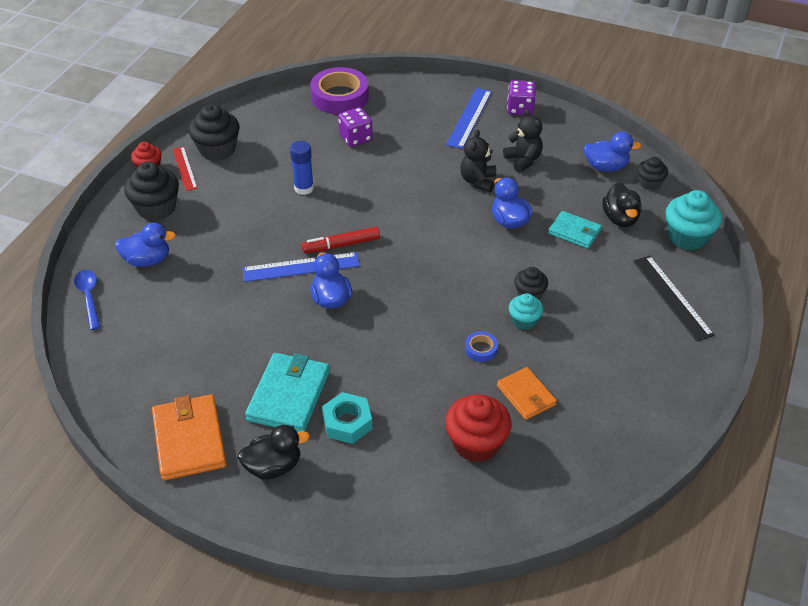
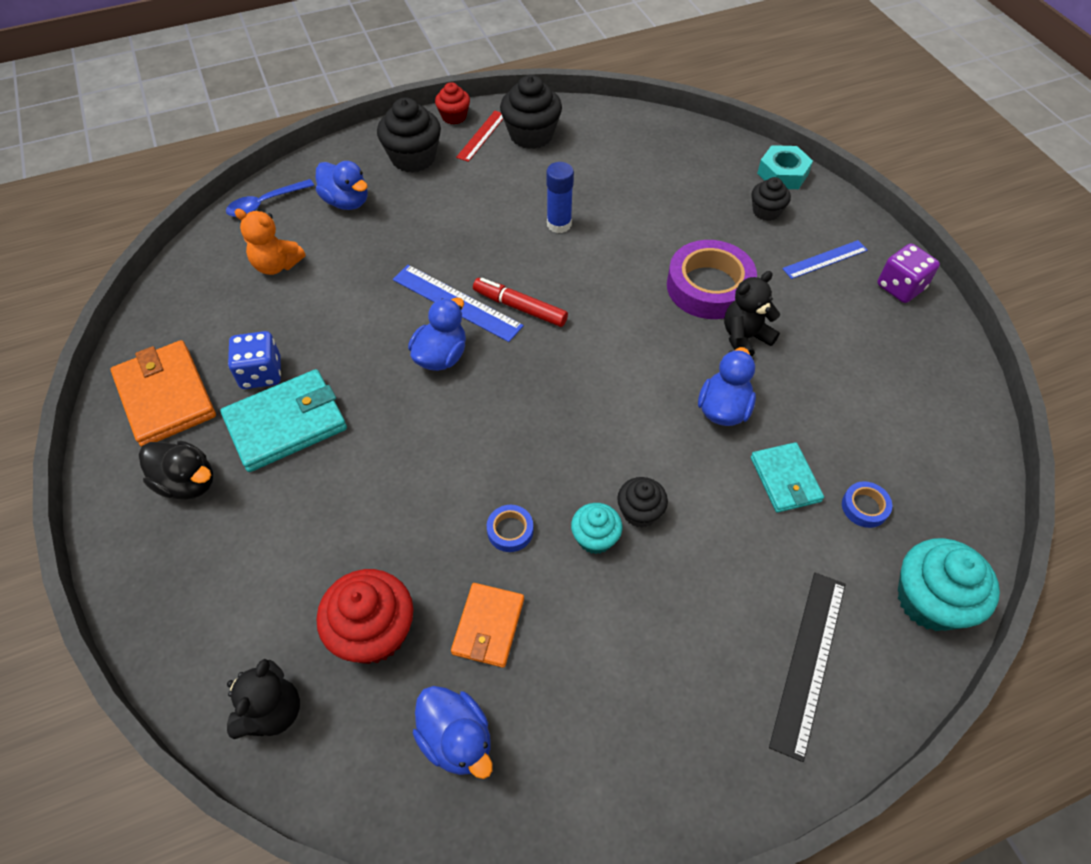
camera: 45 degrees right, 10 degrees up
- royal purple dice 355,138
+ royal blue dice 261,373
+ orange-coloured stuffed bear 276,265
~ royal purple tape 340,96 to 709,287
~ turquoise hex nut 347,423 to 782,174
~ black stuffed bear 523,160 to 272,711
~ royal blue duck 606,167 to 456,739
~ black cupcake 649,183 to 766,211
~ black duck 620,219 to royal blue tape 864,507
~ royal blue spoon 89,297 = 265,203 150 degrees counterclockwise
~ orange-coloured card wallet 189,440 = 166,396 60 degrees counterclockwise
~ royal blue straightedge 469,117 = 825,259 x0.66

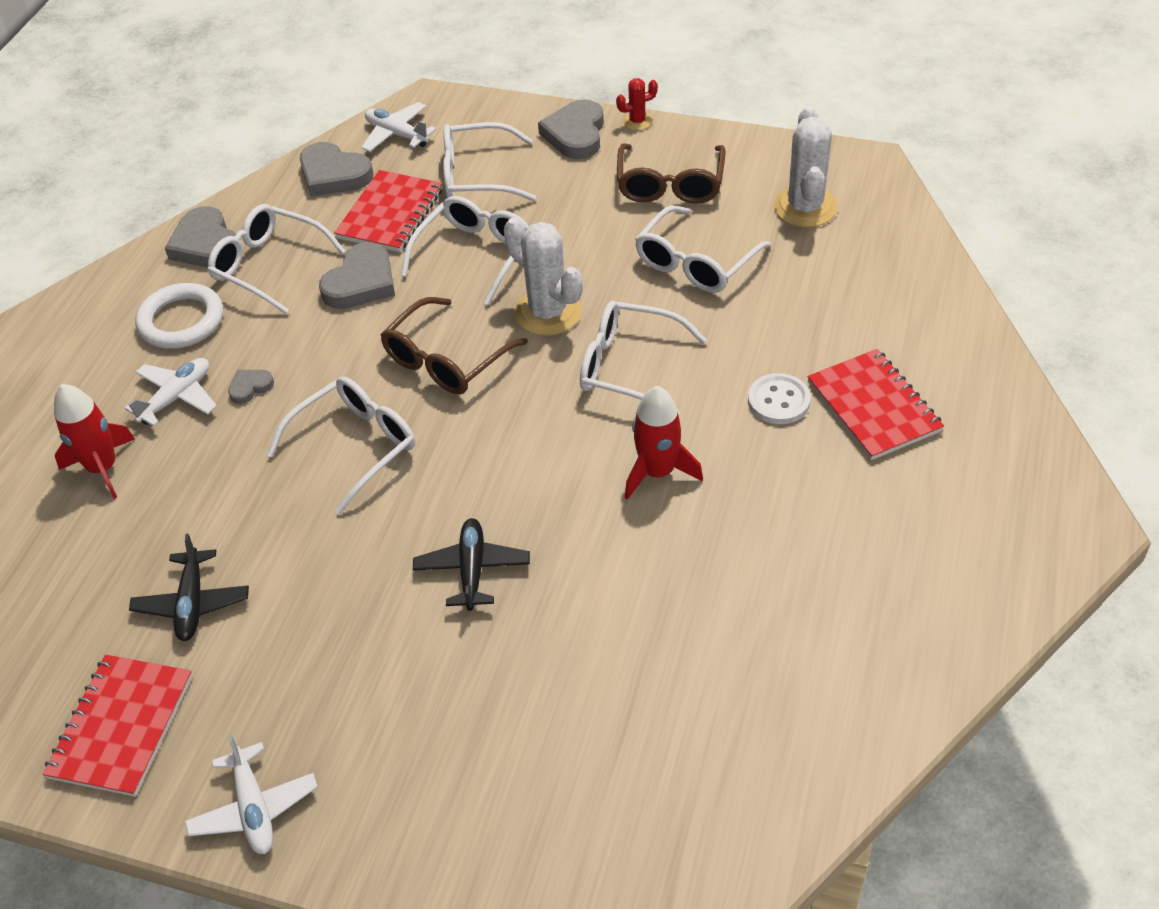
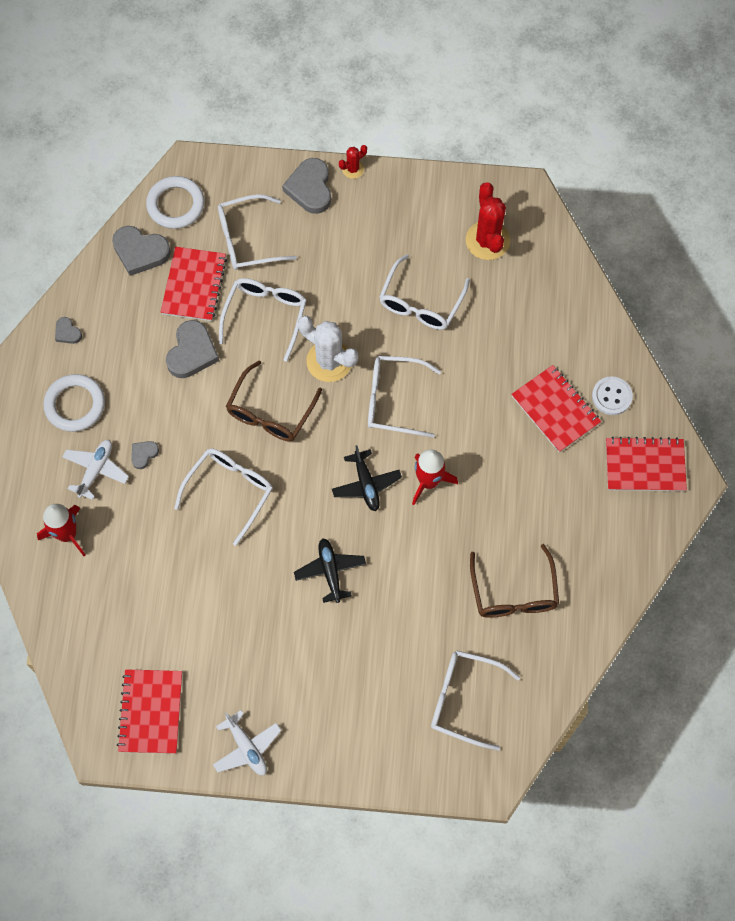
camera: 15 degrees left, 20 degrees up
+ red notebook 645,465
~ black aeroplane 192,603 to 366,484
~ white eyeglasses 269,266 to 464,699
~ dark brown eyeglasses 670,185 to 514,592
~ white shirt button 778,401 to 611,396
~ white aeroplane 397,134 to white ring 175,205
~ white saguaro cactus 805,207 to red saguaro cactus 487,240
~ grey heart 206,244 = 67,332 x0.51

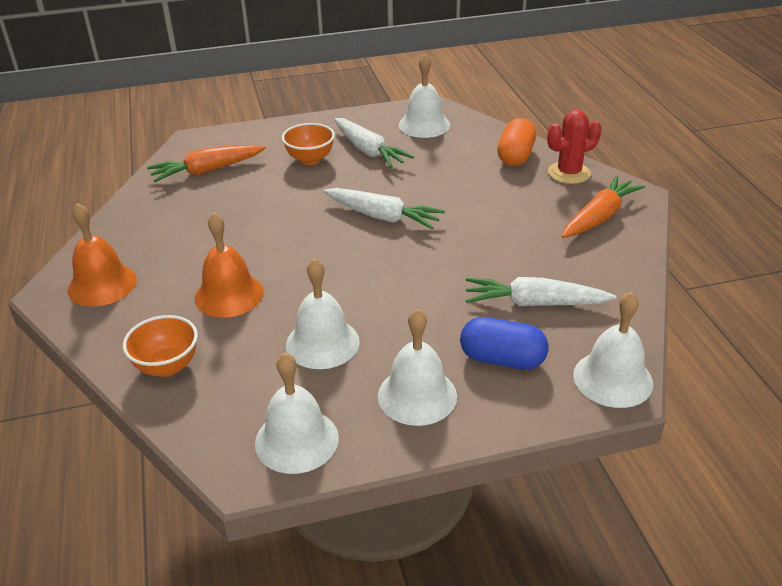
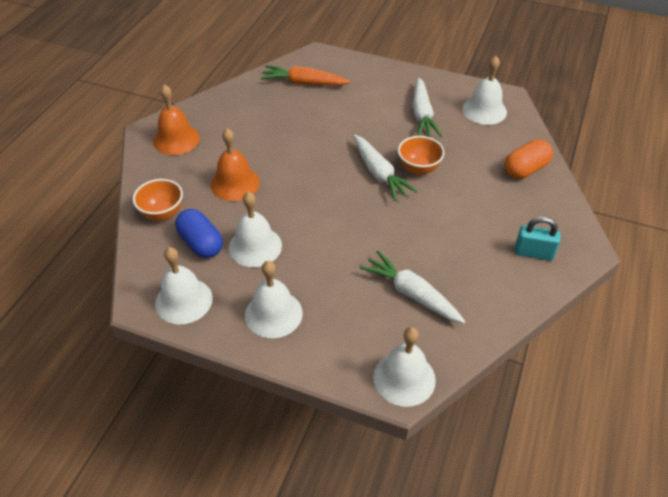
camera: 35 degrees right, 10 degrees up
- red saguaro cactus 569,173
~ orange-coloured bowl 310,159 to 418,168
~ royal blue pill shape 502,359 to 201,243
~ orange-coloured carrot 599,217 to turquoise padlock 533,253

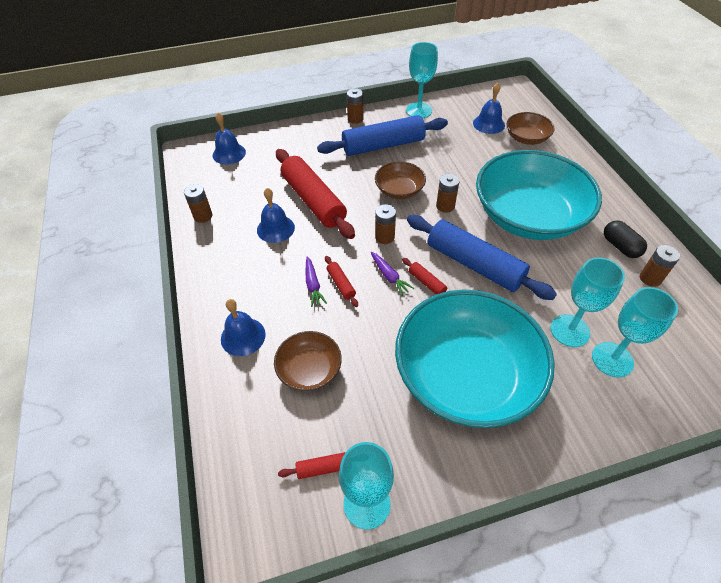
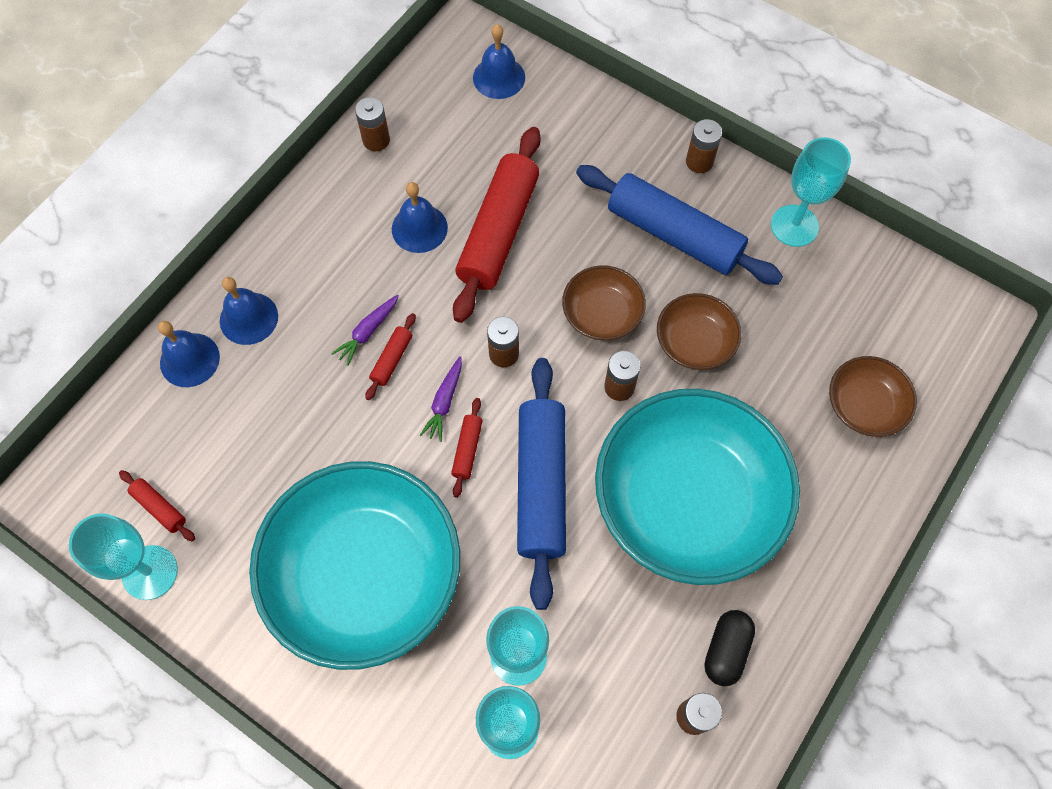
camera: 50 degrees right, 15 degrees up
~ dark brown bowl 309,369 to 694,342
~ royal blue hand bell 488,124 to 189,360

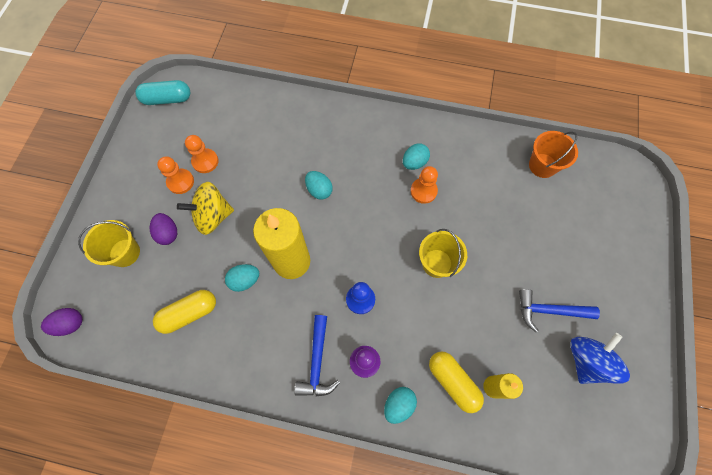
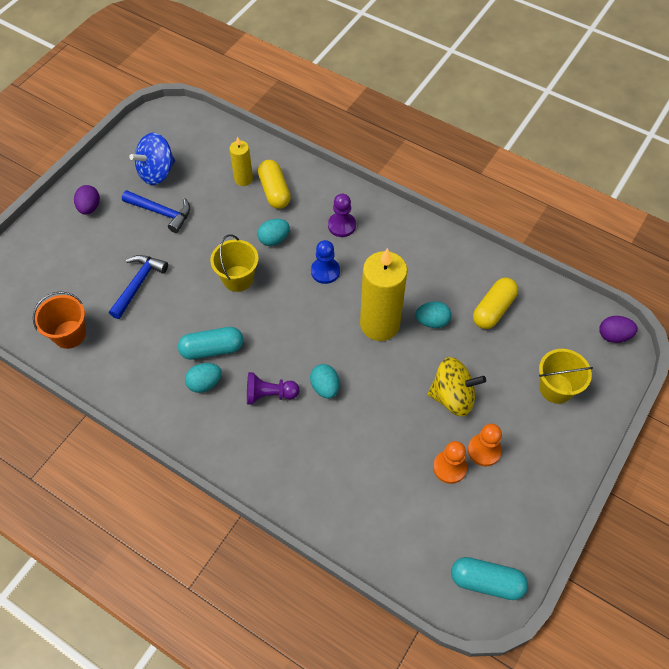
camera: 160 degrees left, 10 degrees down
+ royal purple chess pawn 269,394
~ royal purple toy egg 168,233 to 89,208
~ royal blue claw hammer 317,362 to 138,284
~ turquoise toy egg 398,404 to 274,239
~ orange-coloured chess pawn 423,191 to turquoise pill shape 212,349
~ bright yellow pill shape 189,313 = 493,309 45 degrees counterclockwise

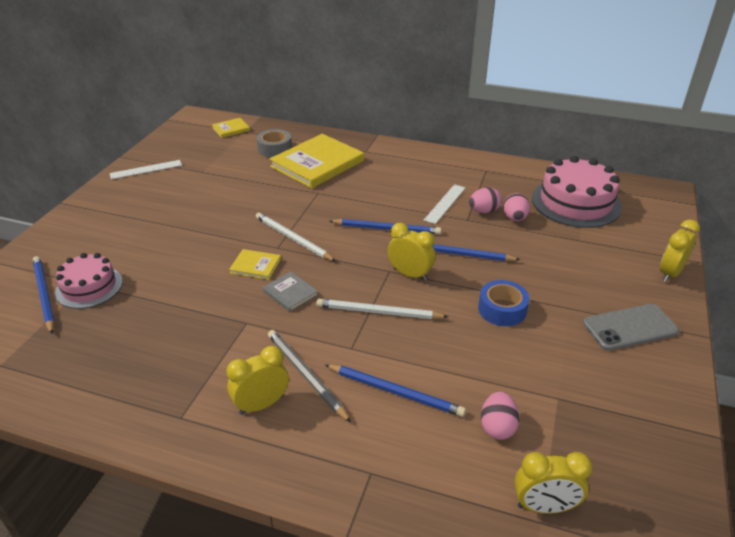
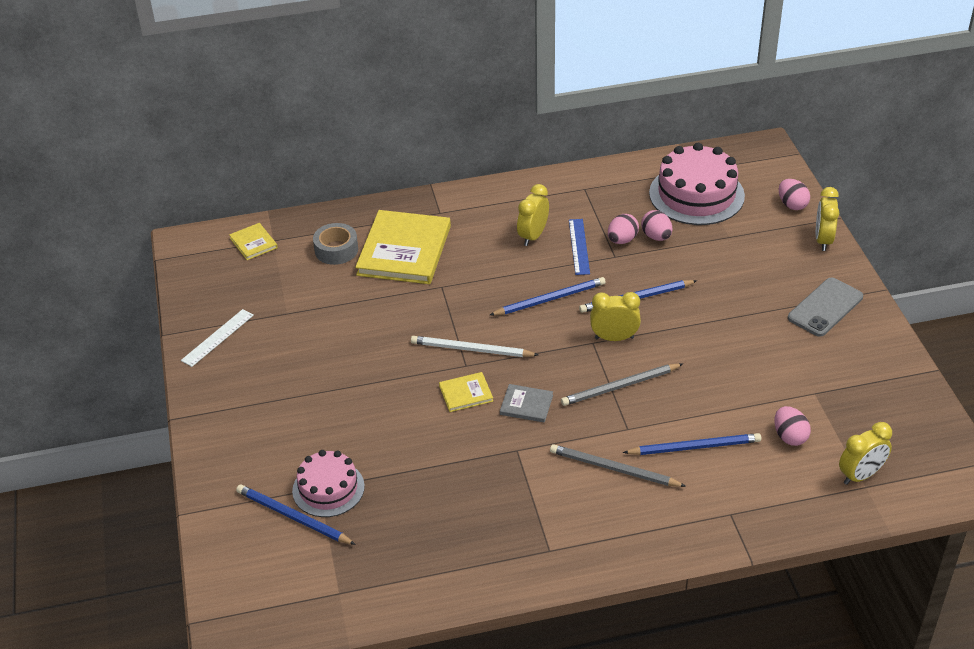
camera: 30 degrees left, 5 degrees up
- royal blue tape 502,309
+ rosy toy egg 792,205
~ bright yellow clock 261,404 to 533,236
~ white pencil 378,312 to grey pencil 620,386
~ white straightedge 445,203 to royal blue straightedge 579,246
~ bright yellow hardcover 231,129 = 253,243 60 degrees counterclockwise

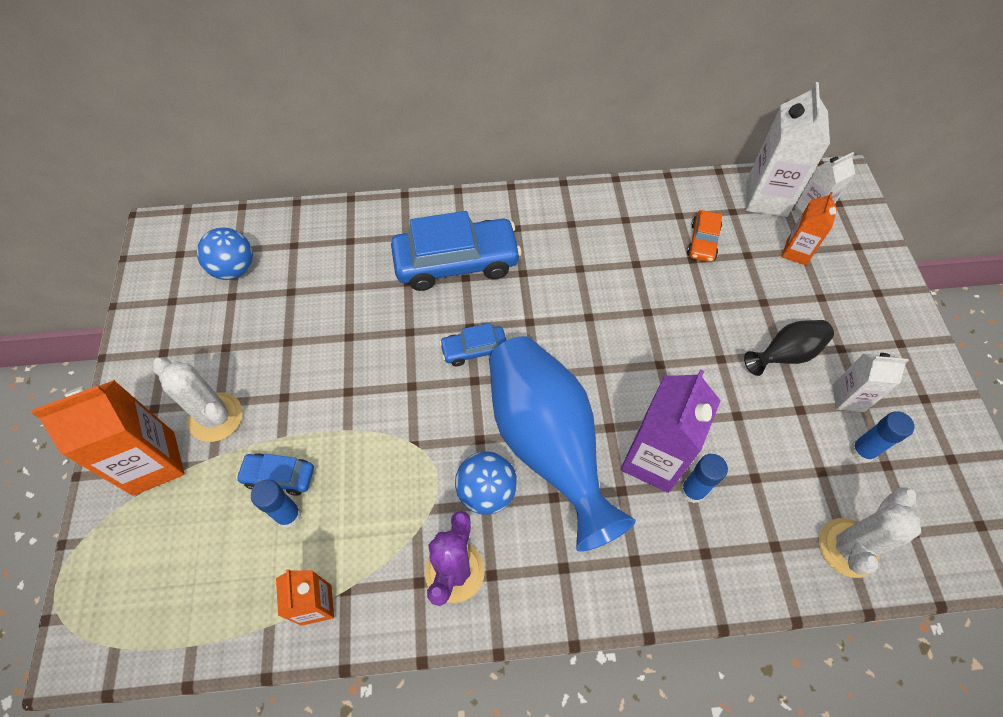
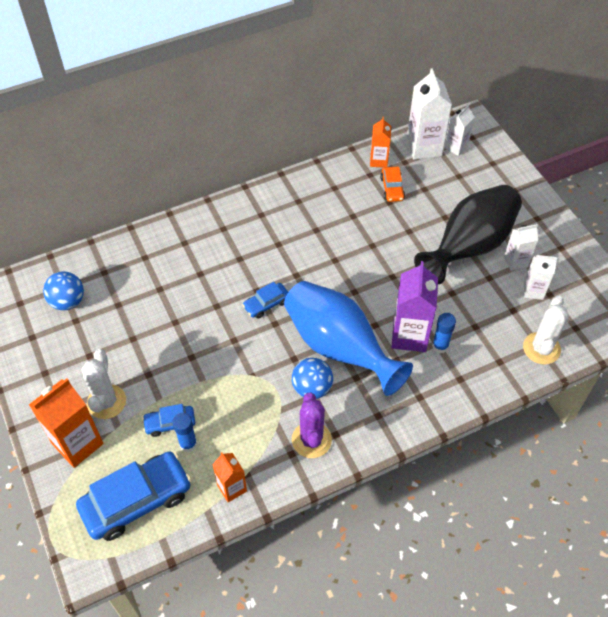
camera: 20 degrees left, 5 degrees down
~ royal blue car 456,262 to 137,500
~ orange-coloured carton 796,252 to 378,161
~ royal blue stick of glue 862,451 to white carton 533,291
~ white saguaro cactus 216,417 = 106,402 75 degrees clockwise
~ black flower vase 785,354 = 469,246 x2.09

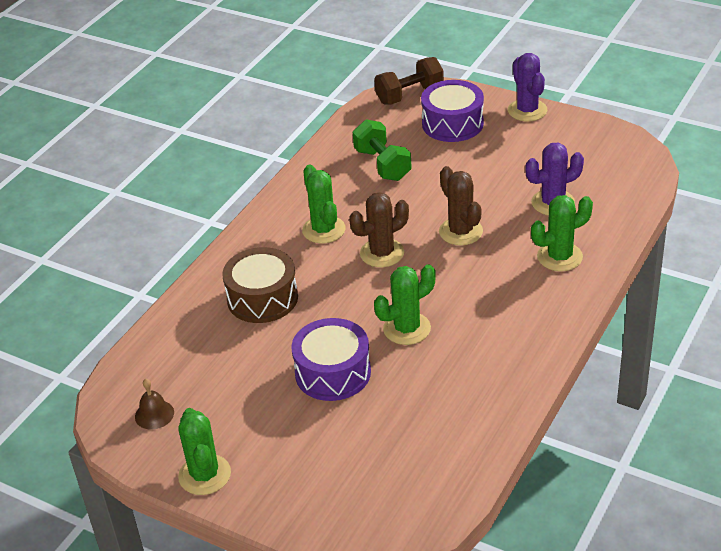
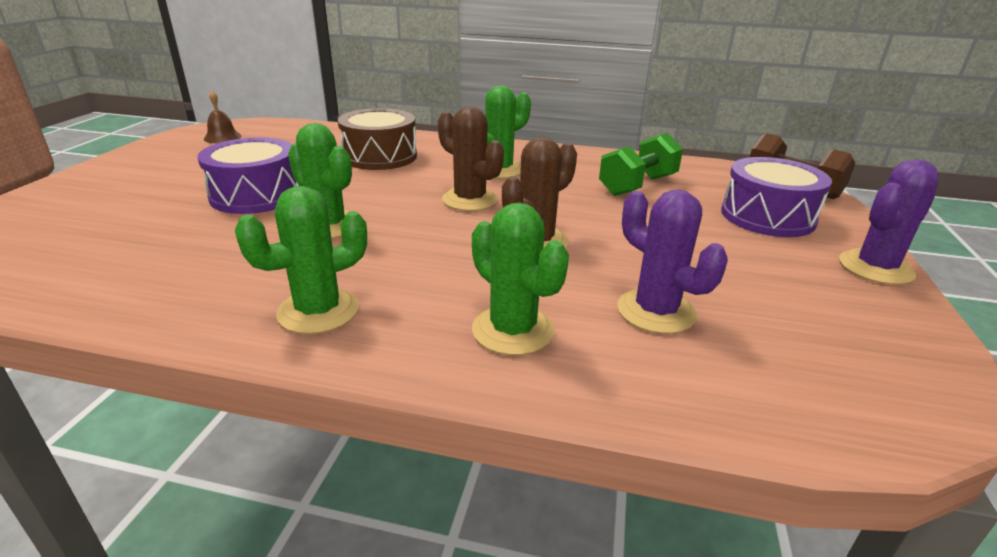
camera: 70 degrees right, 10 degrees down
~ green saguaro cactus 204,475 to 318,311

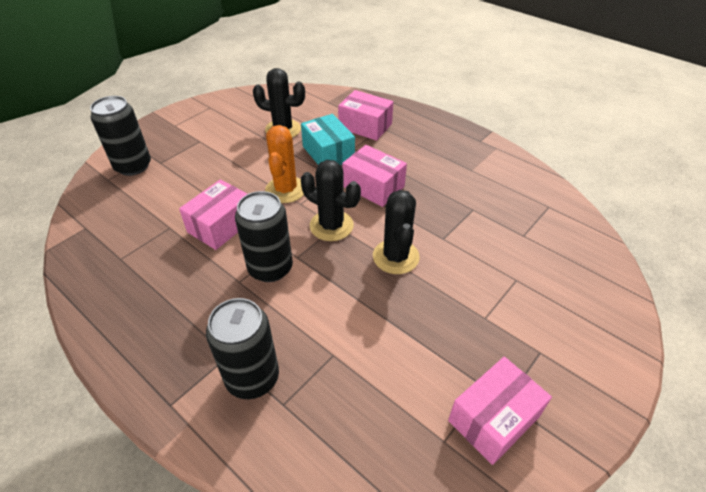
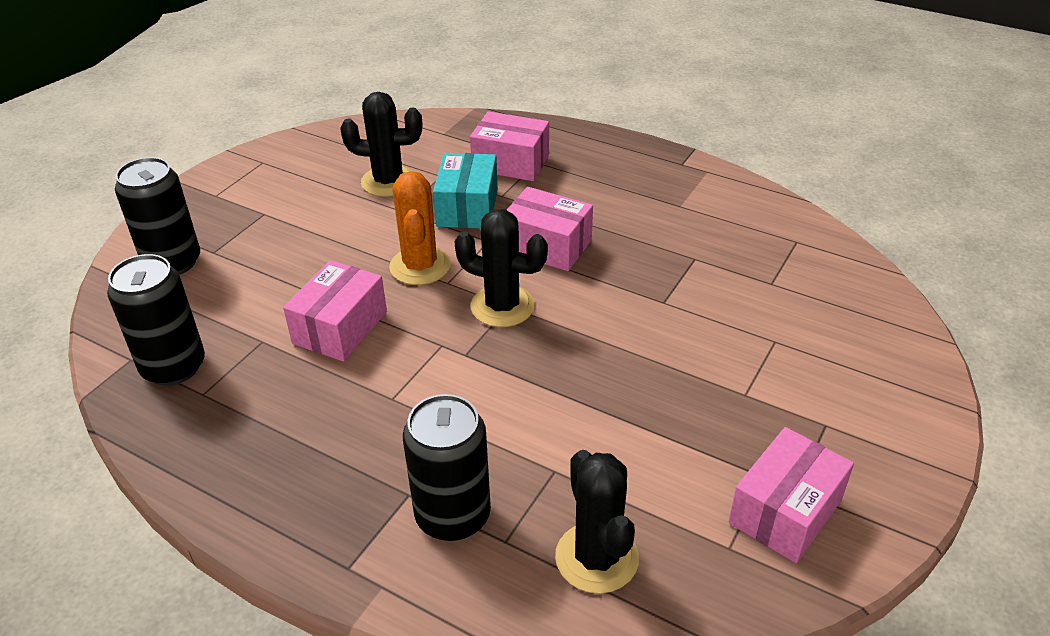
camera: 10 degrees left, 5 degrees down
~ black tin 270,268 to 173,367
~ black saguaro cactus 396,257 to 596,558
~ turquoise package 328,153 = 467,207 45 degrees clockwise

